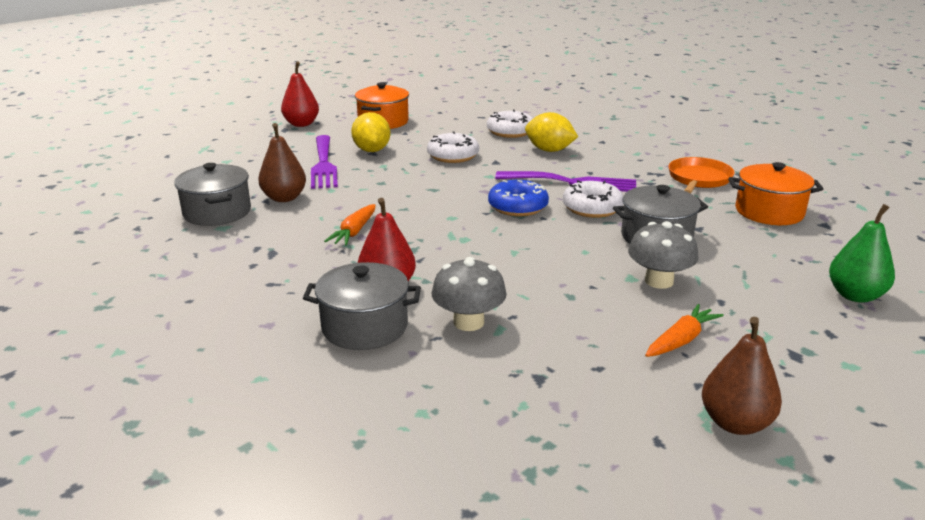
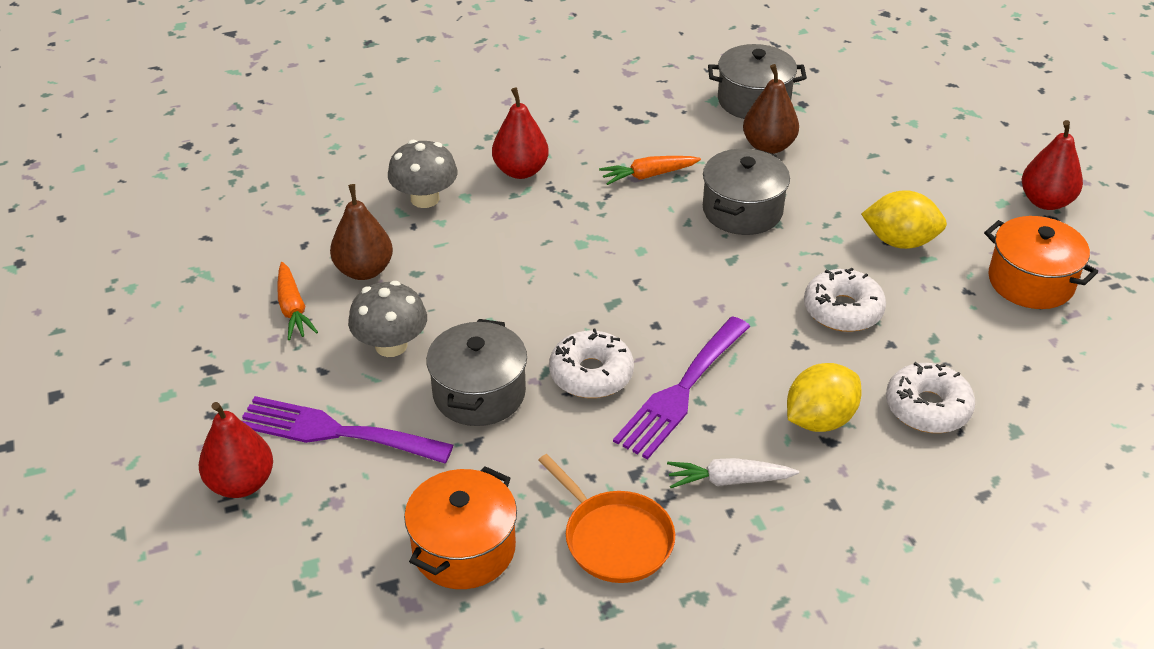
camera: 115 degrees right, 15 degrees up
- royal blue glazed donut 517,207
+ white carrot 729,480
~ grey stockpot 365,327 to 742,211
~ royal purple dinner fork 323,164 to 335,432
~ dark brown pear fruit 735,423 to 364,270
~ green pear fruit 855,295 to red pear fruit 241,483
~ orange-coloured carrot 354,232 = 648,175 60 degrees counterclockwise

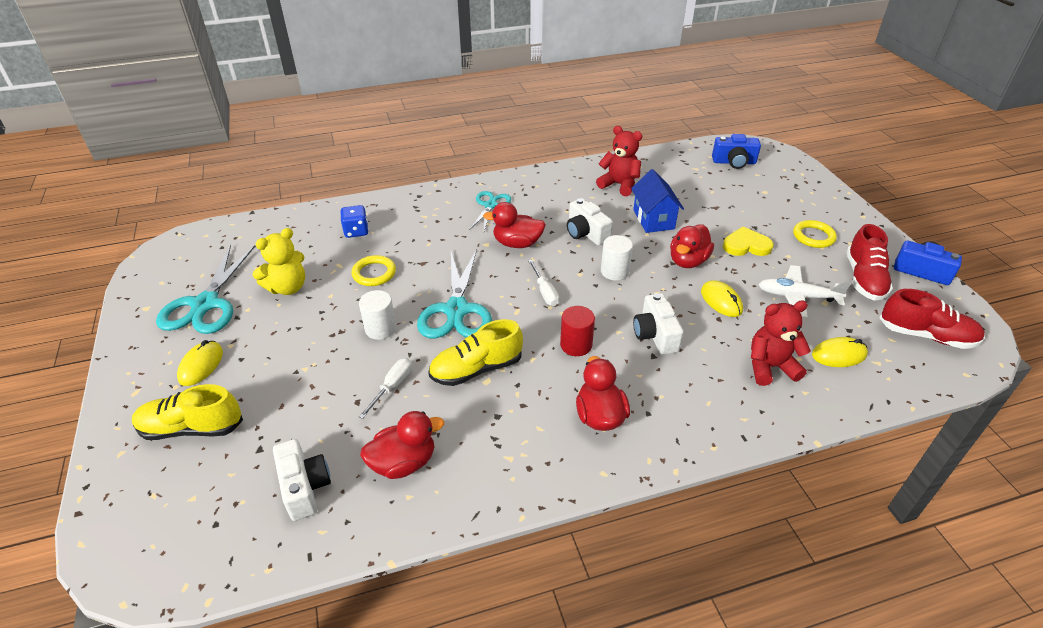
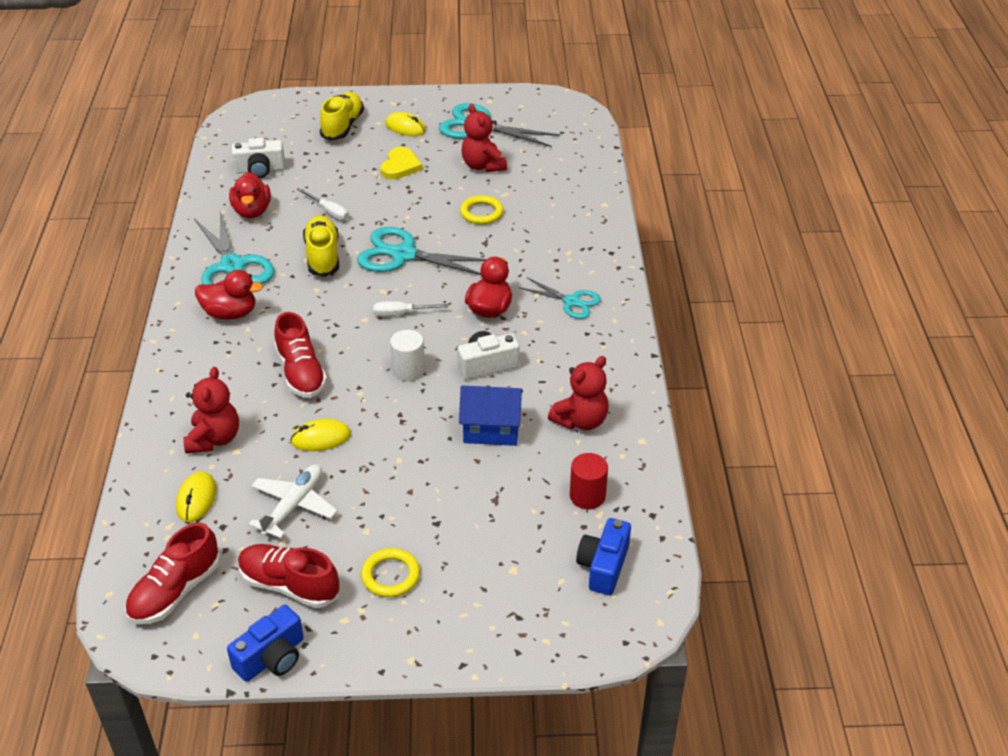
camera: 105 degrees right, 0 degrees up
- royal blue dice 356,231
- white cylinder 380,329
- red duck 688,261
+ turquoise shears 232,266
~ red cylinder 576,345 to 587,496
~ bright yellow heart 746,245 to 400,166
~ white camera 655,335 to red sneaker 301,373
~ bright yellow stuffed bear 288,287 to red stuffed bear 483,166

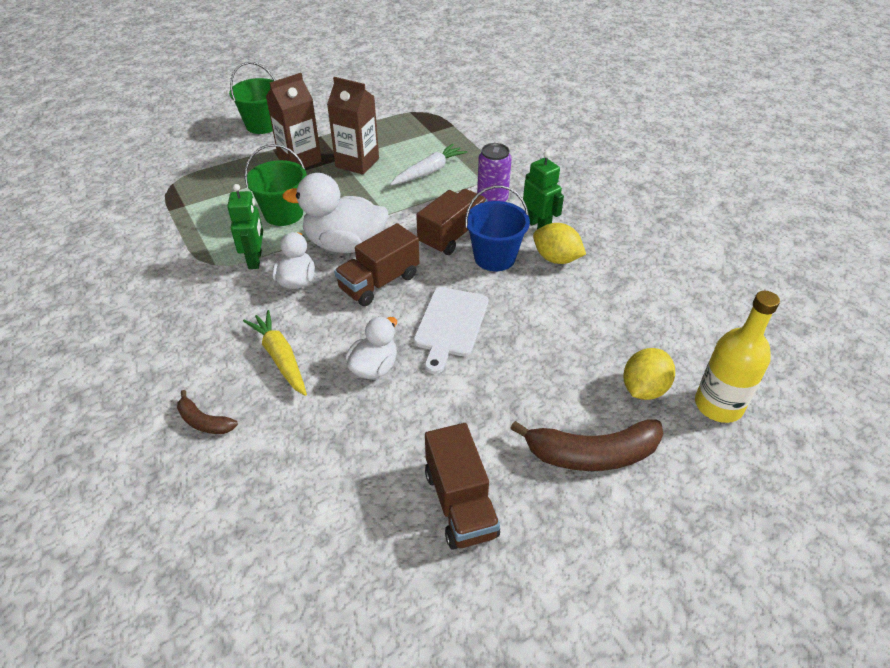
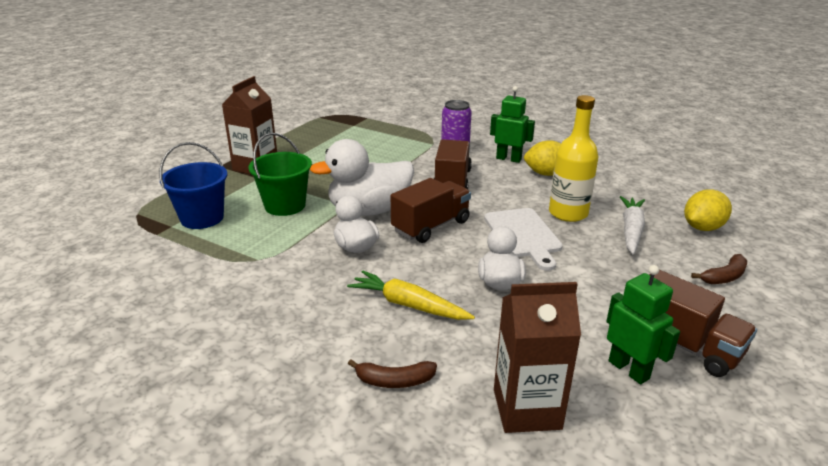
camera: 30 degrees left, 15 degrees down
- green pail 262,125
~ green toy robot 255,260 to 629,369
~ dark brown carton 357,163 to 526,409
~ white carrot 429,171 to 631,230
~ royal blue pail 494,257 to 202,218
~ bright yellow bottle 718,405 to 568,213
~ dark brown lorry 379,282 = 431,226 150 degrees counterclockwise
~ bright yellow citrus fruit 644,389 = 702,228 45 degrees clockwise
~ dark brown toy banana 592,454 = 724,277 x0.53

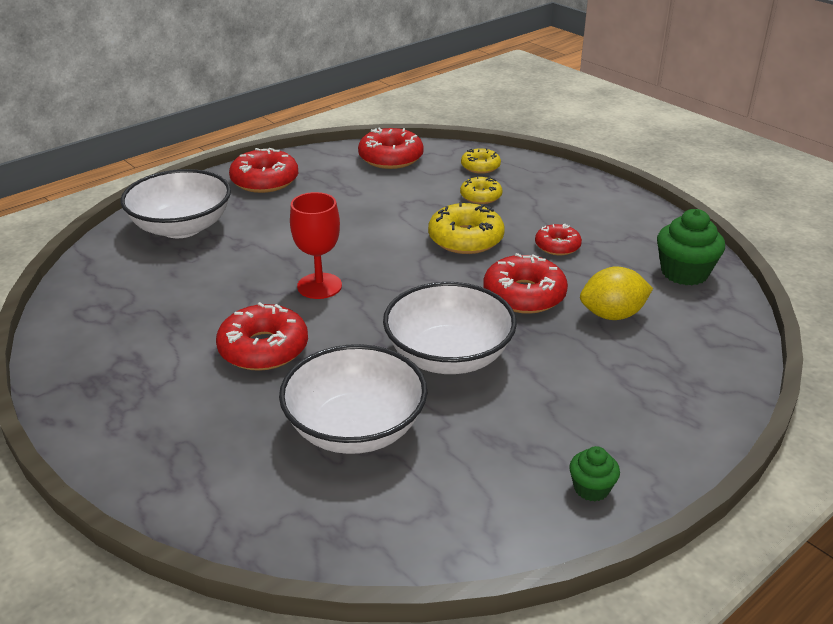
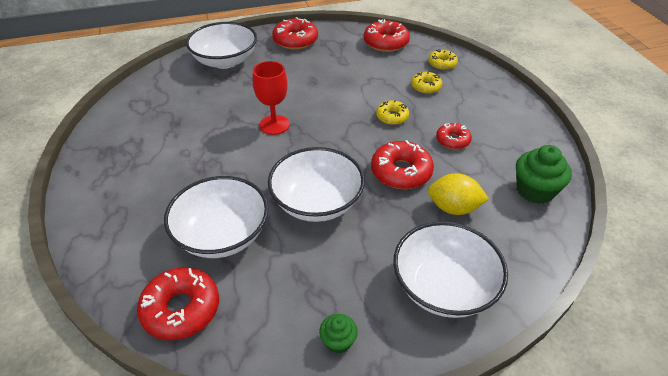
camera: 25 degrees right, 10 degrees up
+ white bowl 443,287
~ red glazed donut 263,348 to 181,309
~ bright yellow glazed donut 465,239 = 392,117 x0.60

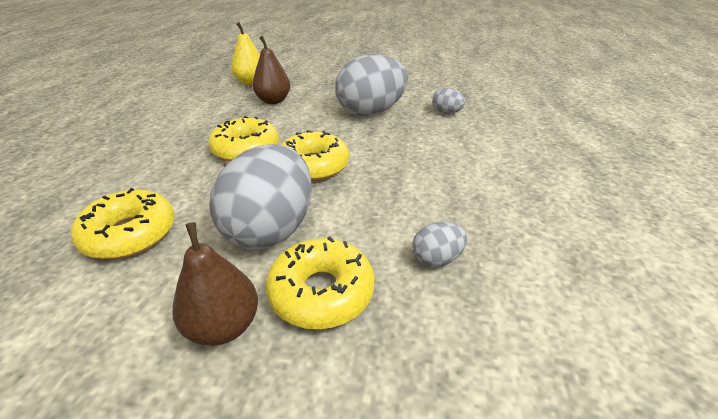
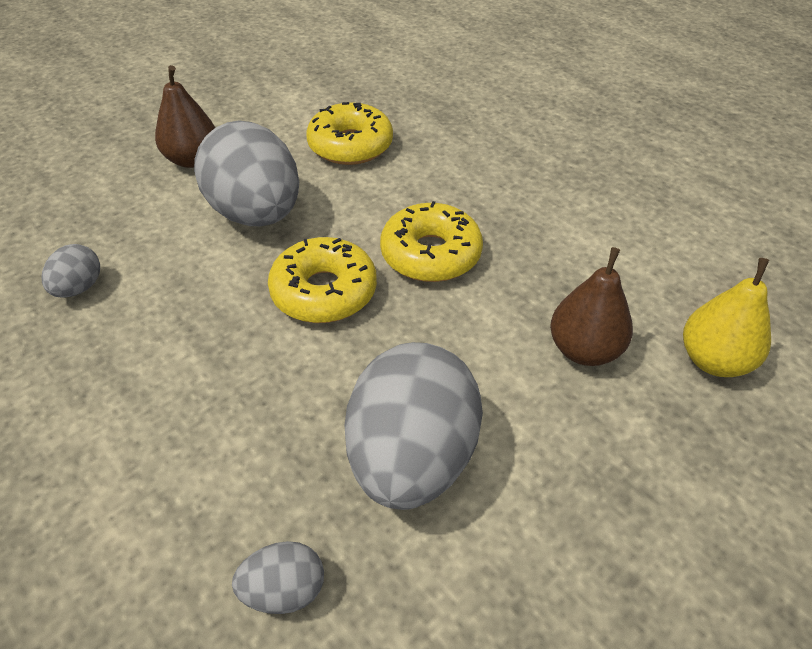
camera: 130 degrees right, 10 degrees up
- bright yellow glazed donut 321,292

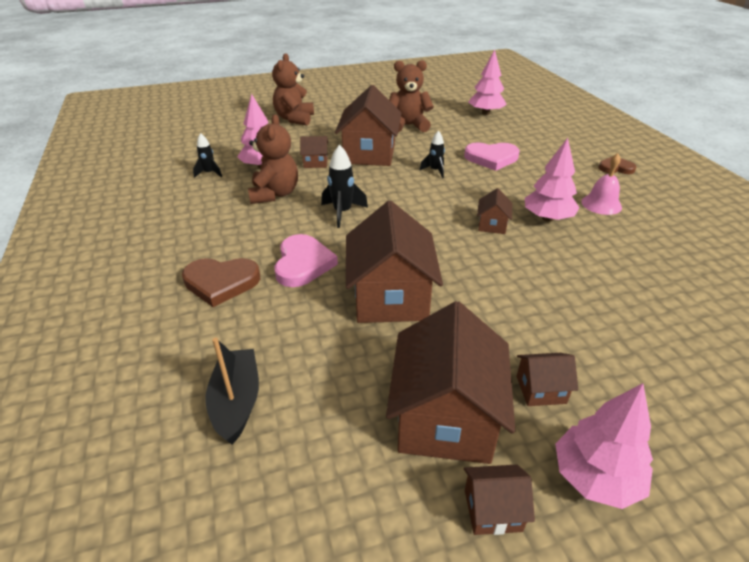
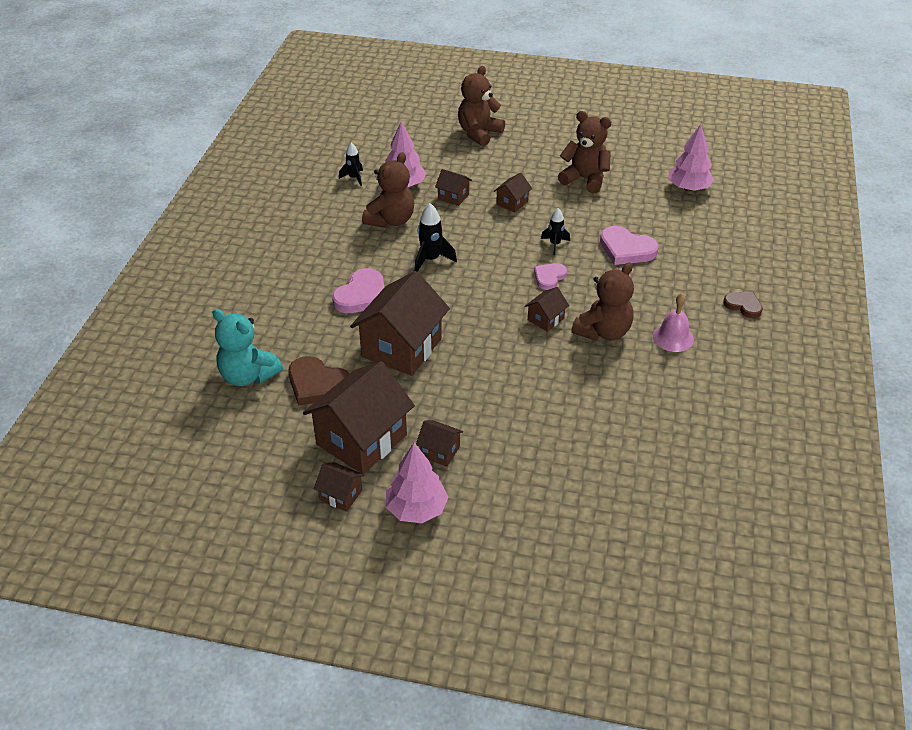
camera: 30 degrees right, 5 degrees up
+ rosy heart 549,277
~ dark brown heart 221,283 to 317,384
~ black sailboat 236,402 to turquoise stuffed bear 248,376
~ rosy tree 547,218 to dark brown stuffed bear 603,332
~ dark brown house 369,154 = 512,203 x0.46

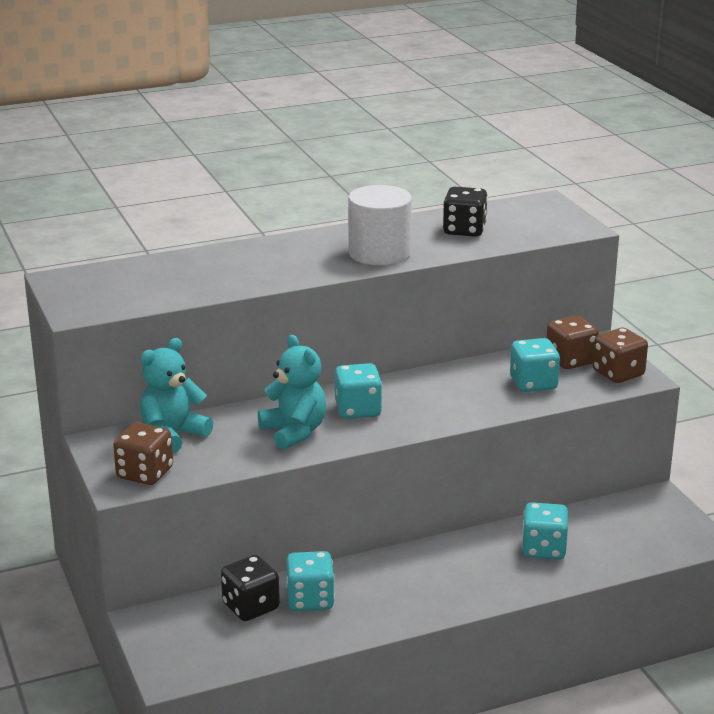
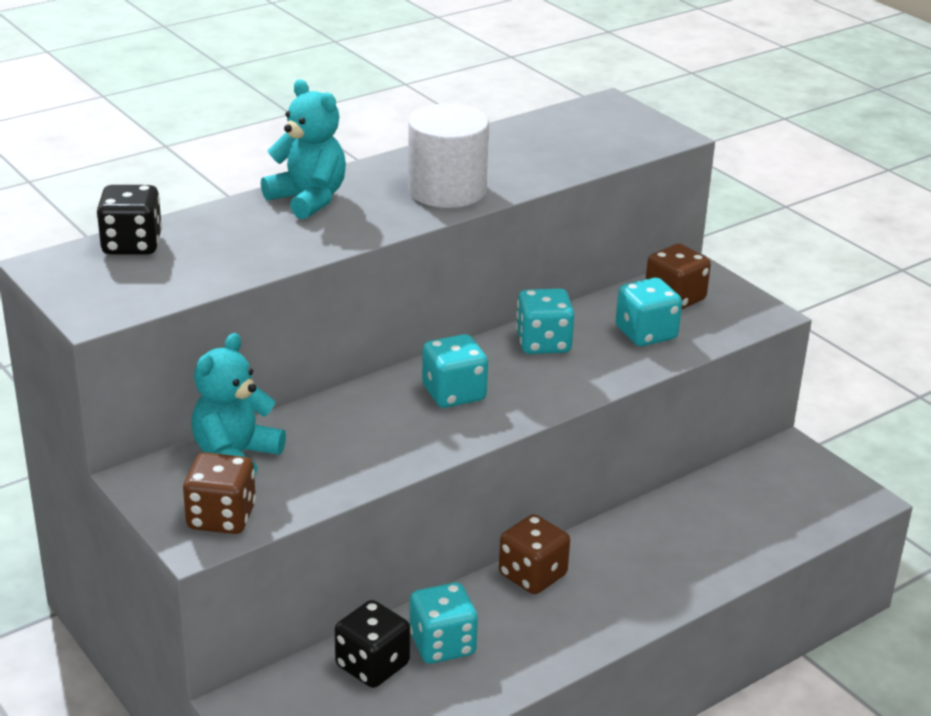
camera: 15 degrees left, 5 degrees up
~ turquoise stuffed bear 294,432 to 308,199
~ black dice 464,230 to 132,245
~ turquoise dice 543,549 to 543,343
~ dark brown dice 618,373 to 532,575

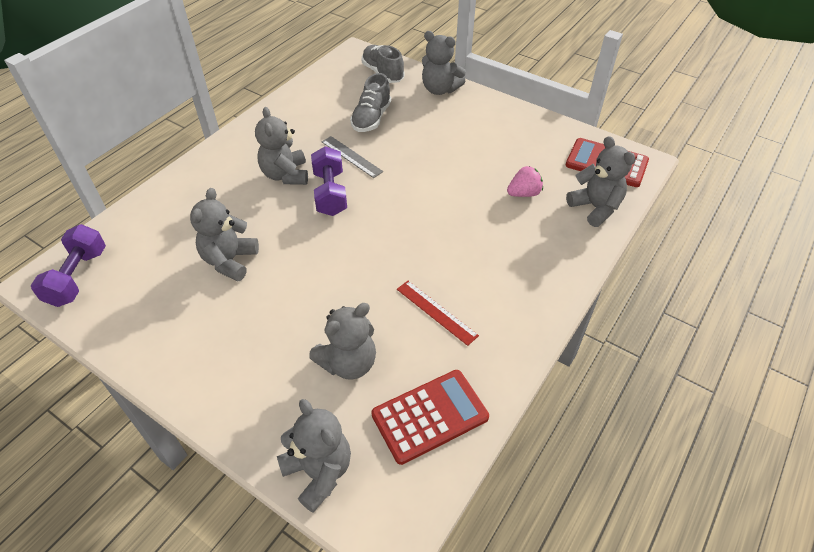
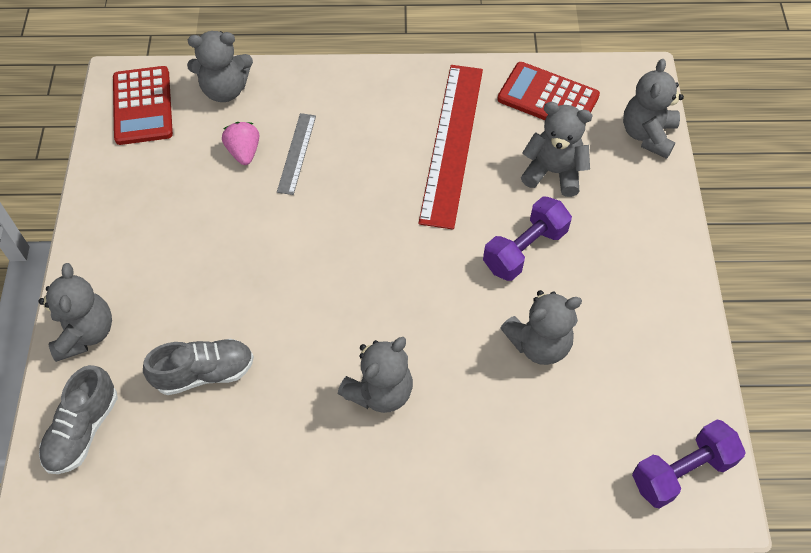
camera: 125 degrees left, 10 degrees up
~ royal purple hand weight 330,193 to 525,249
~ grey straightedge 351,156 to 296,153
~ rosy toy strawberry 523,193 = 244,152 45 degrees clockwise
~ grey stuffed bear 595,208 = 225,90 120 degrees counterclockwise
~ red straightedge 436,312 = 452,143 x2.04

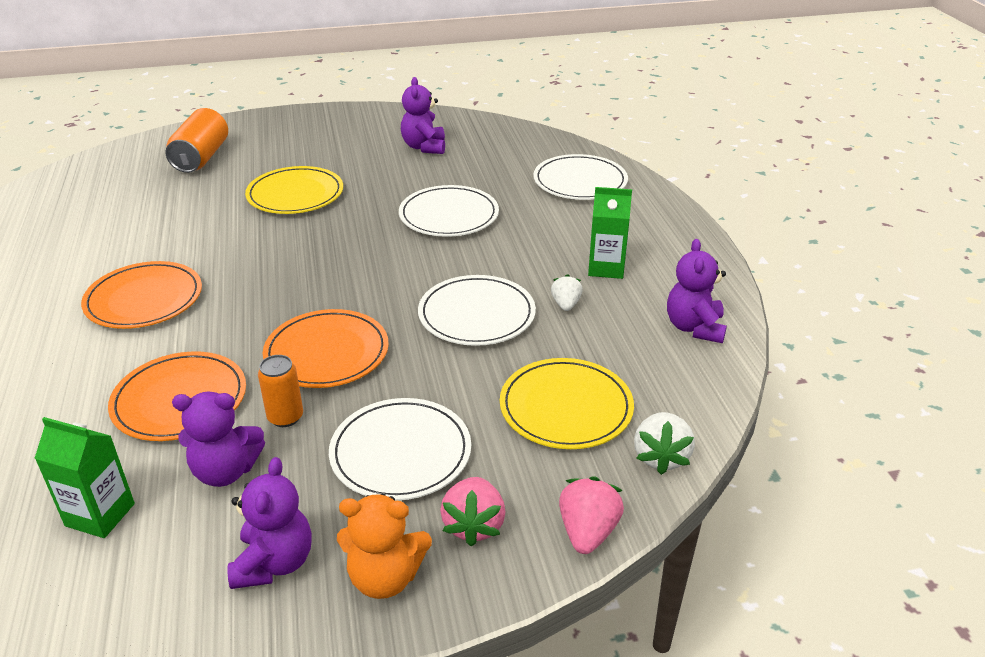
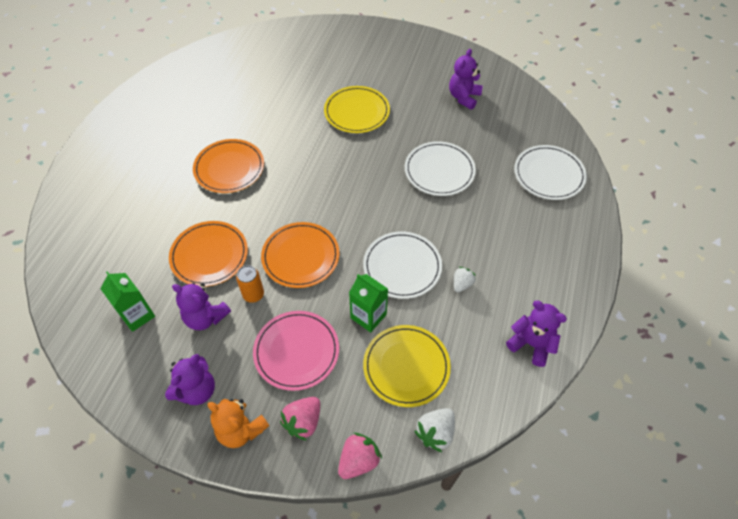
camera: 30 degrees right, 20 degrees up
- orange-coloured tin 201,157
~ green carton 606,268 to 368,316
~ white dinner plate 400,452 to rosy dinner plate 296,351
~ royal purple stuffed bear 694,328 = 531,344 90 degrees clockwise

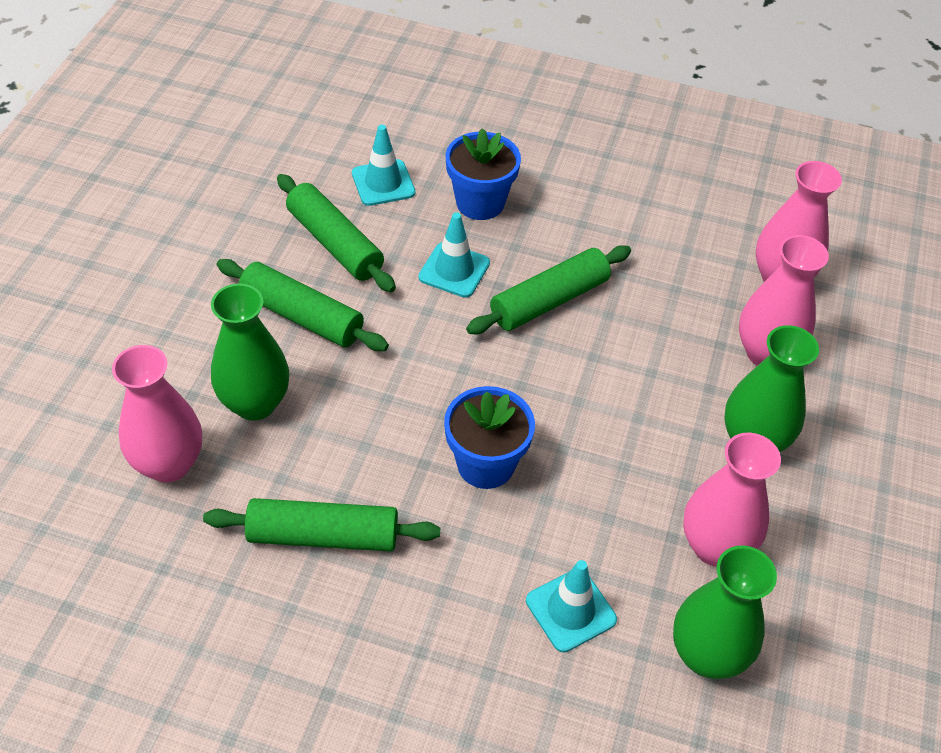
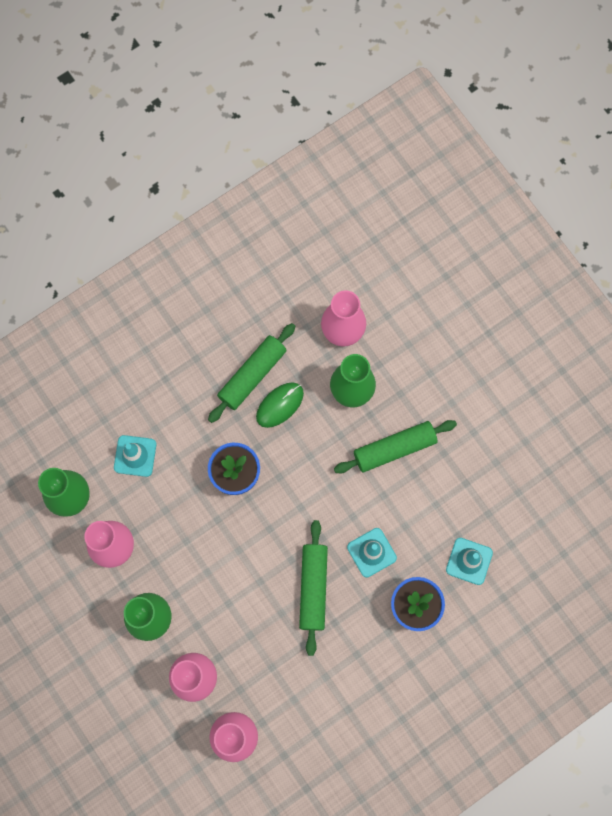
camera: 130 degrees right, 25 degrees up
- green pastry roller 335,243
+ green PC mouse 279,405

